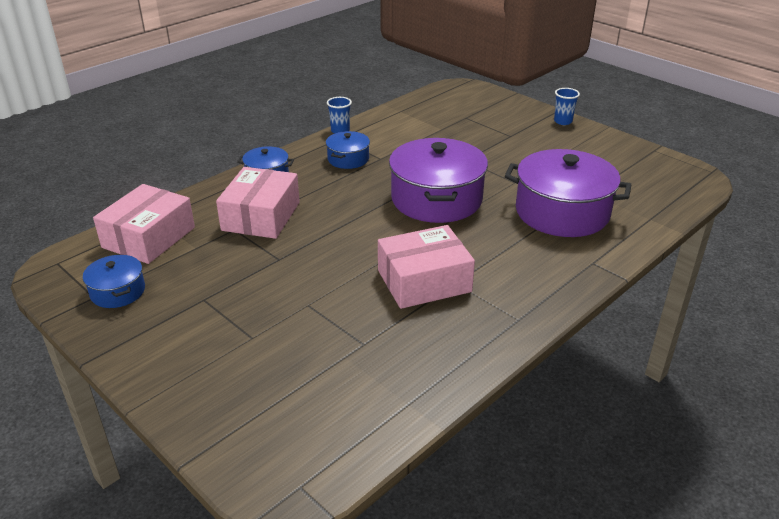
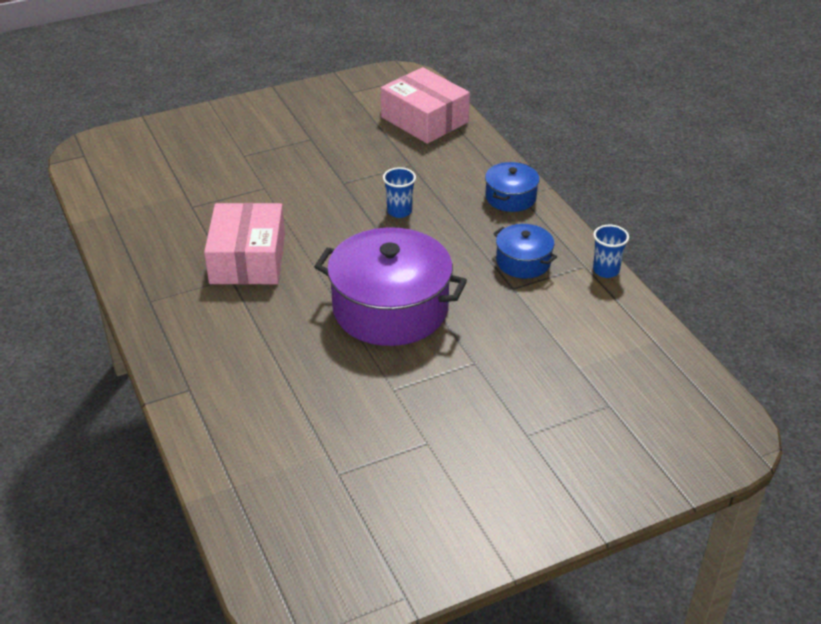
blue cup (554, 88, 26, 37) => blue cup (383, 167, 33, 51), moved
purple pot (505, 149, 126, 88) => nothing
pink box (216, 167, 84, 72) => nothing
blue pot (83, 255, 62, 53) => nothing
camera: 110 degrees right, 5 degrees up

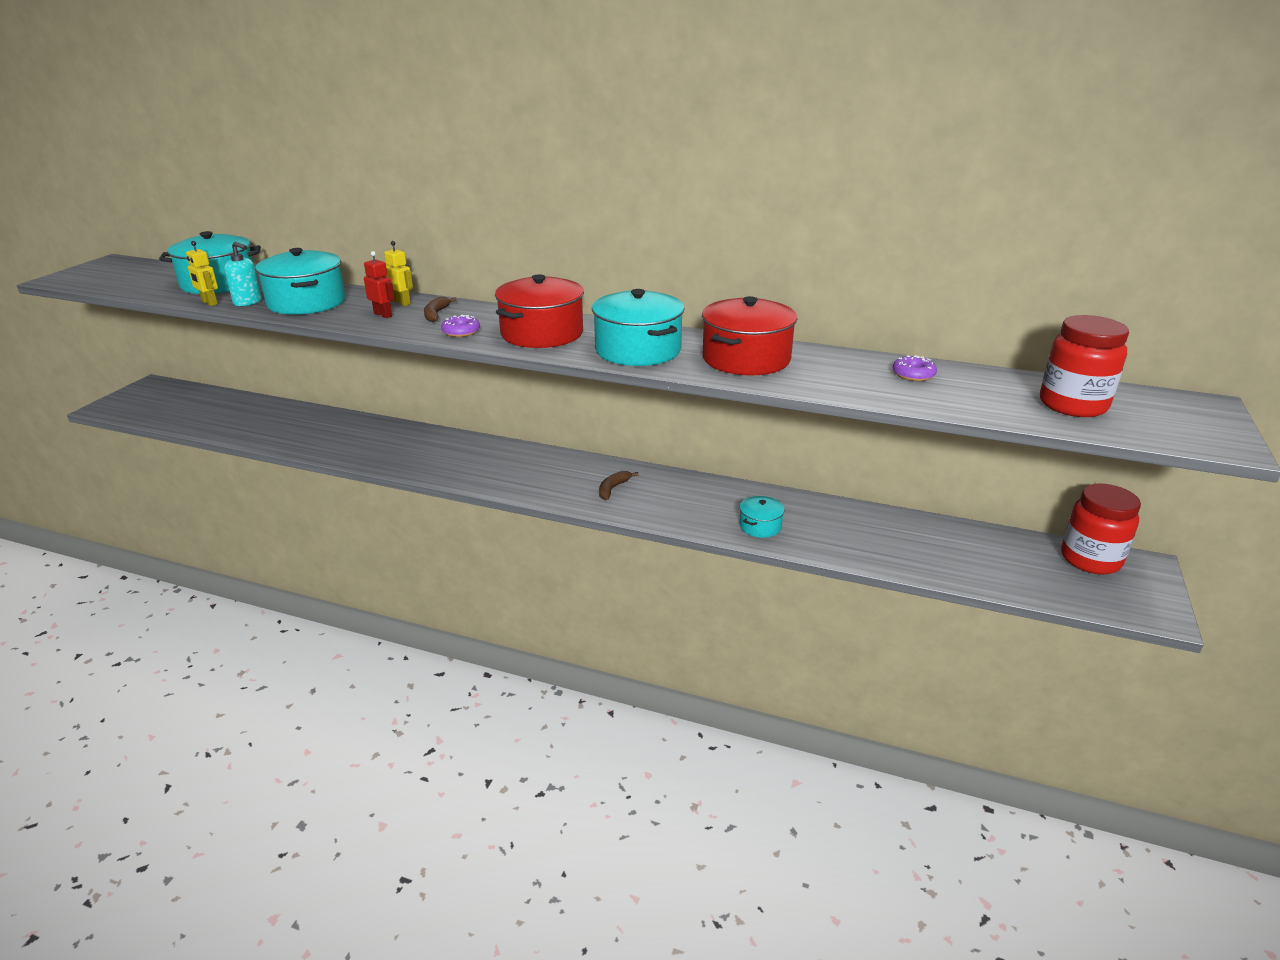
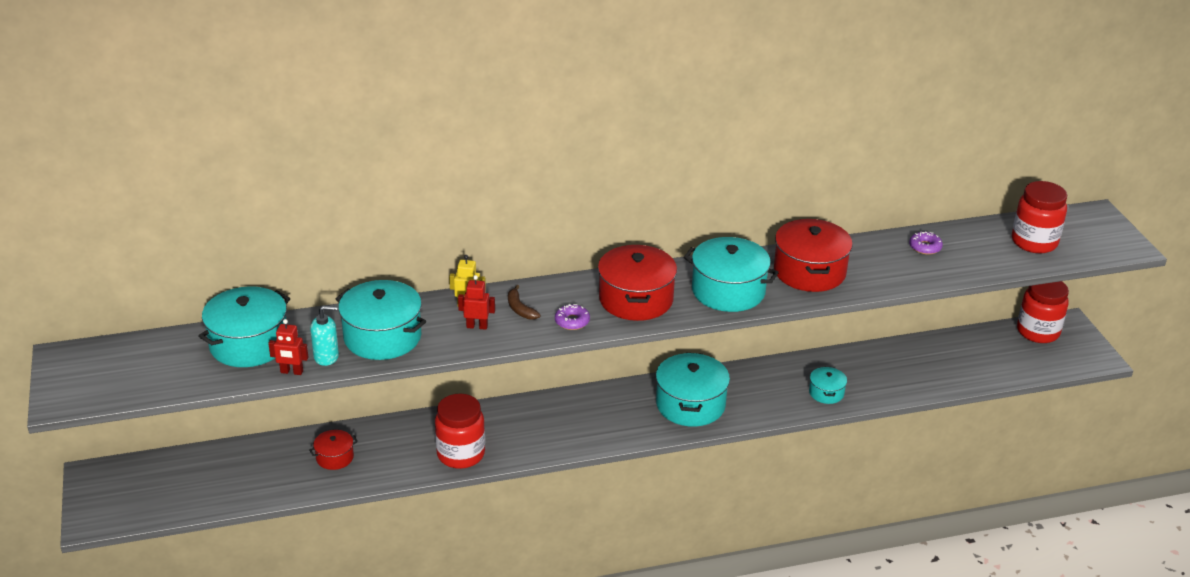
yellow robot (186, 241, 32, 65) => red robot (268, 319, 41, 56)
brown banana (599, 471, 40, 29) => turquoise pot (656, 353, 74, 74)
nothing => red jar (435, 394, 50, 75)
nothing => red pot (309, 430, 49, 40)
camera: 35 degrees left, 5 degrees up

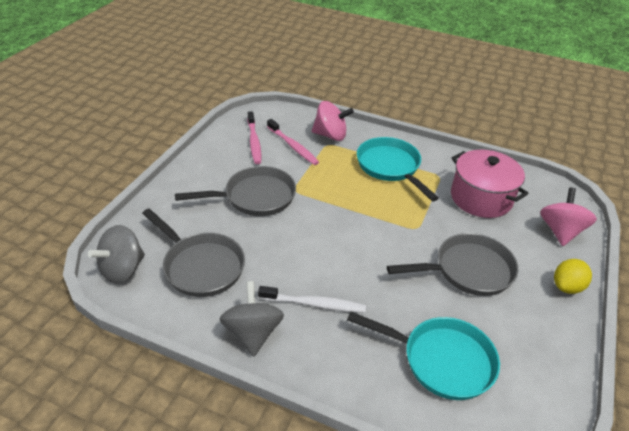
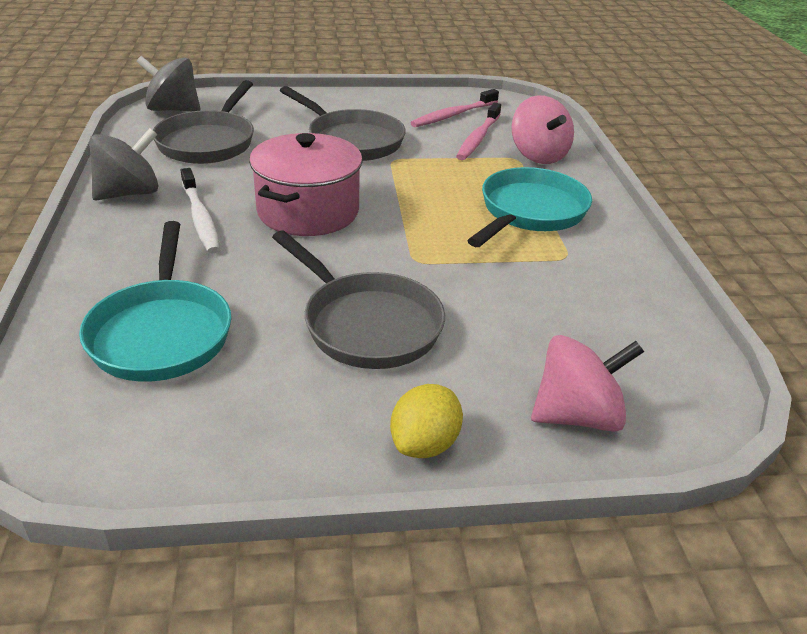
pink pot (451, 150, 78, 68) => pink pot (249, 133, 114, 103), moved
yellow lemon (554, 259, 38, 35) => yellow lemon (390, 384, 73, 74), 75 degrees counterclockwise
camera: 60 degrees right, 5 degrees down

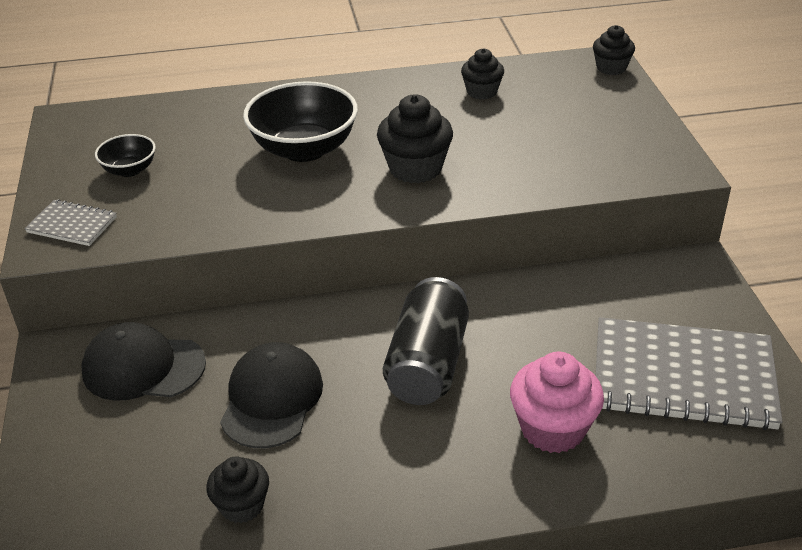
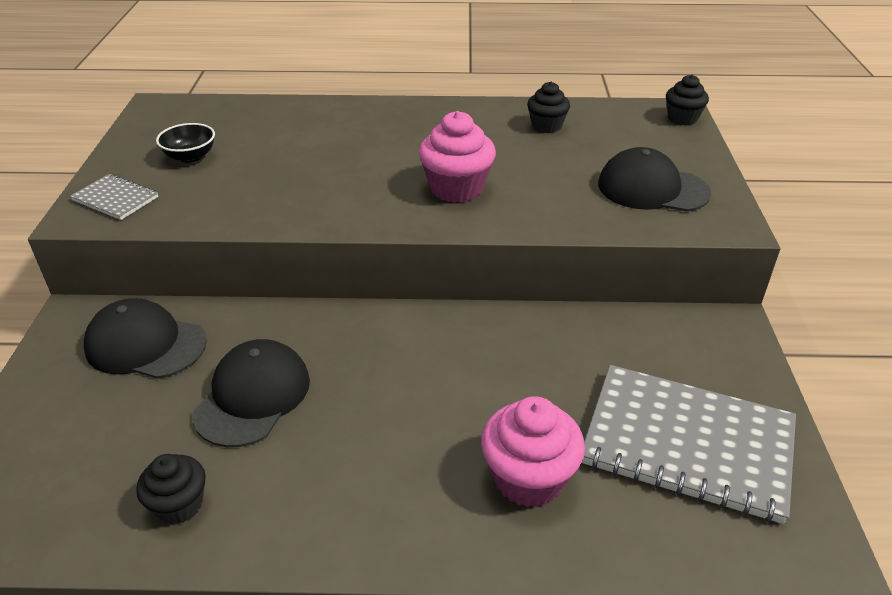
black bowl (243, 81, 115, 81) => nothing
black cupcake (377, 94, 76, 89) => pink cupcake (419, 111, 77, 92)
black can (383, 277, 86, 128) => nothing
nothing => black cap (598, 147, 113, 65)
camera: 10 degrees right, 0 degrees up

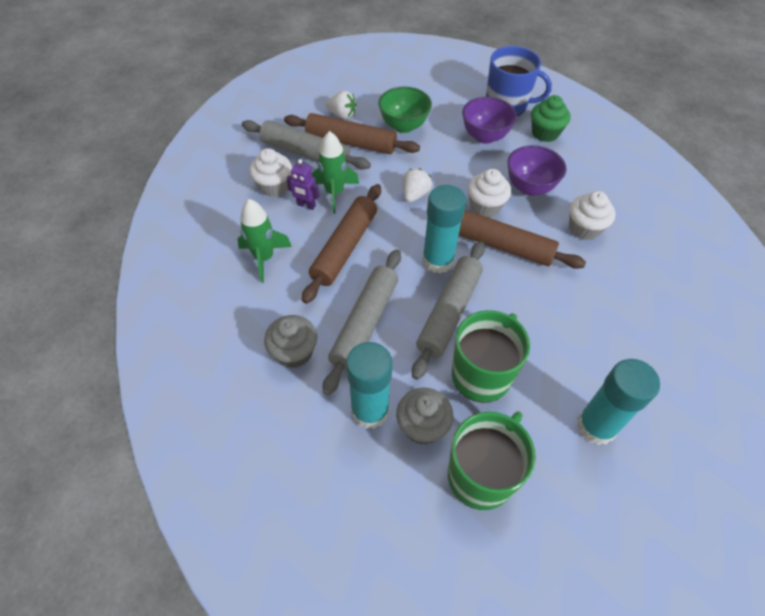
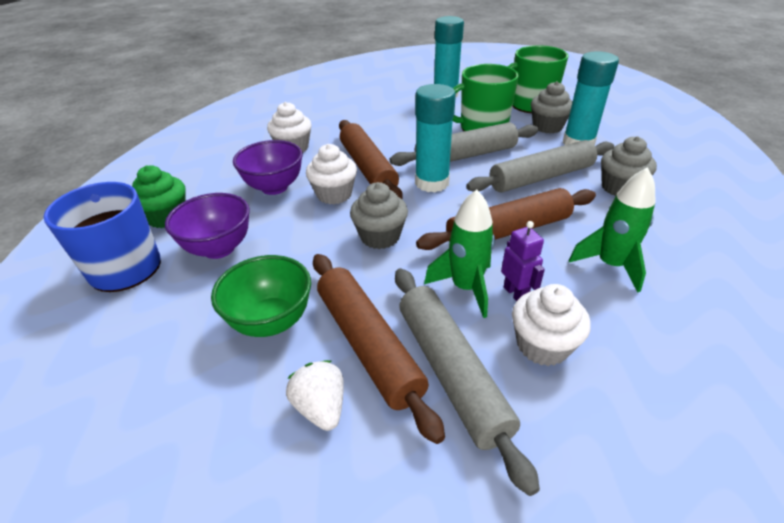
white strawberry (403, 169, 29, 34) => grey cupcake (350, 182, 58, 67)
camera: 135 degrees left, 15 degrees down

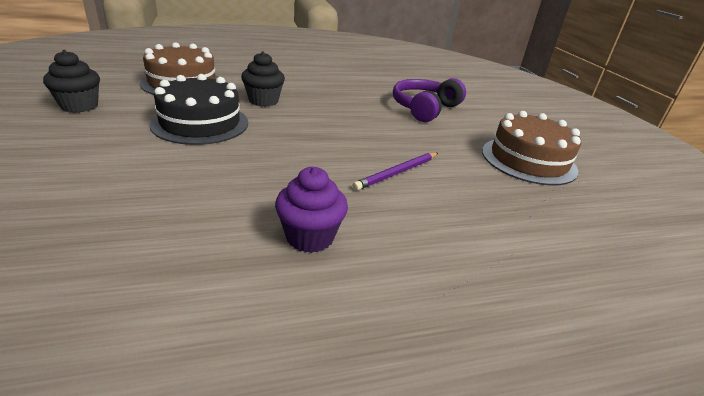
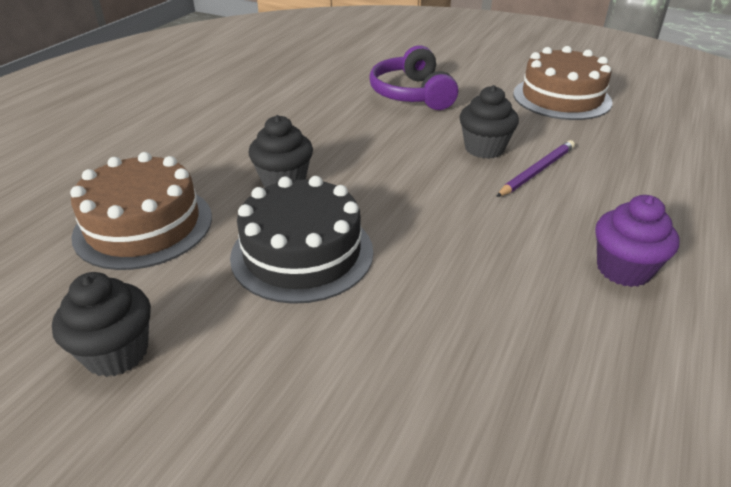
purple pencil (353, 153, 85, 38) => purple pencil (496, 140, 79, 57), 135 degrees counterclockwise
nothing => black cupcake (459, 85, 60, 74)
camera: 45 degrees left, 5 degrees up

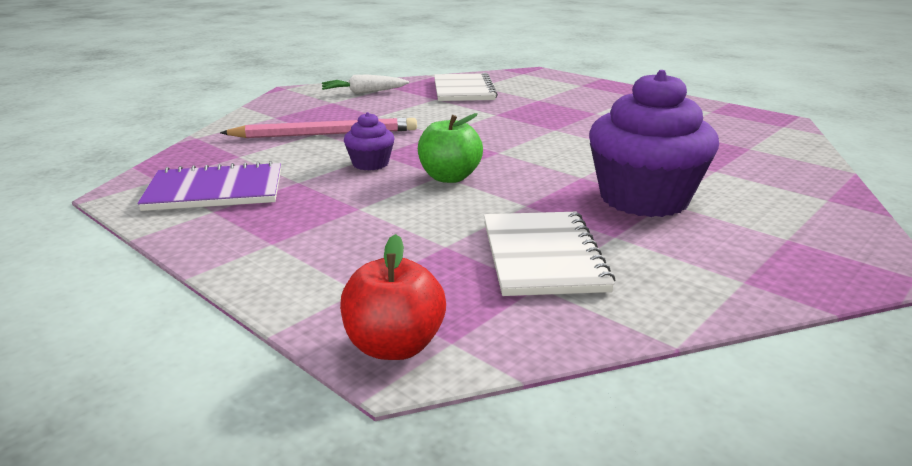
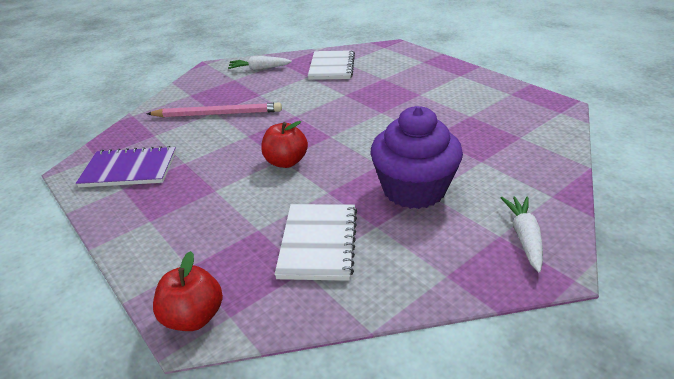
purple cupcake (344, 112, 50, 58) => nothing
green apple (418, 113, 65, 70) => red apple (261, 121, 47, 47)
nothing => white carrot (500, 197, 43, 75)
camera: 10 degrees right, 10 degrees up

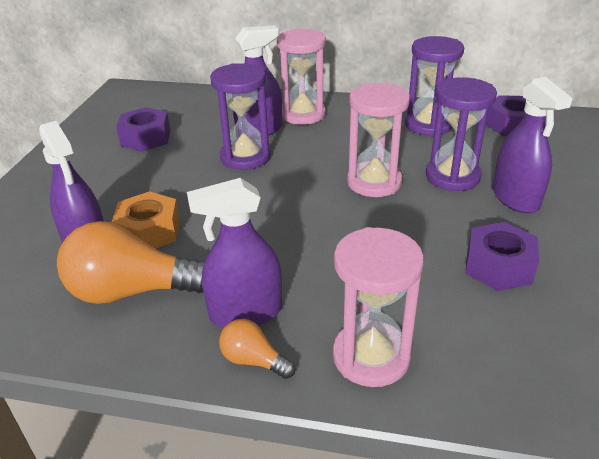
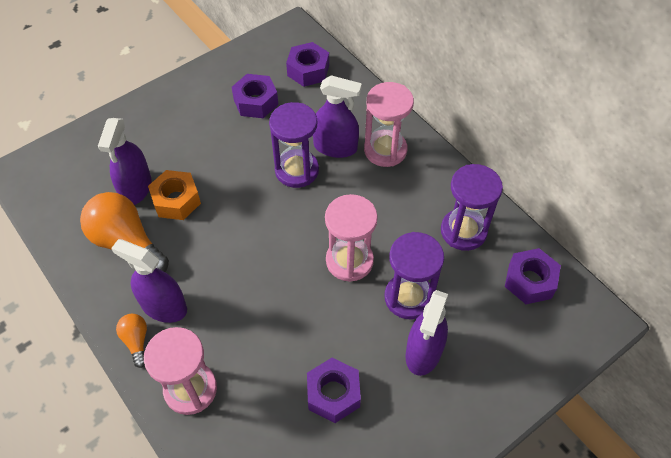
nothing => purple nut (286, 42, 43, 45)
camera: 40 degrees right, 20 degrees up

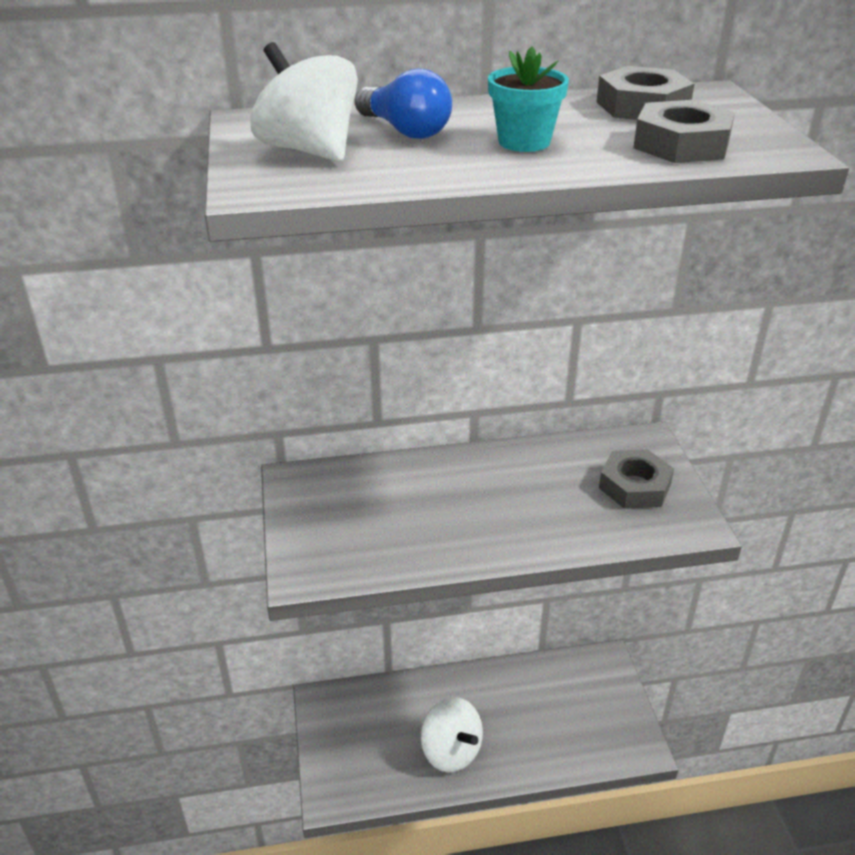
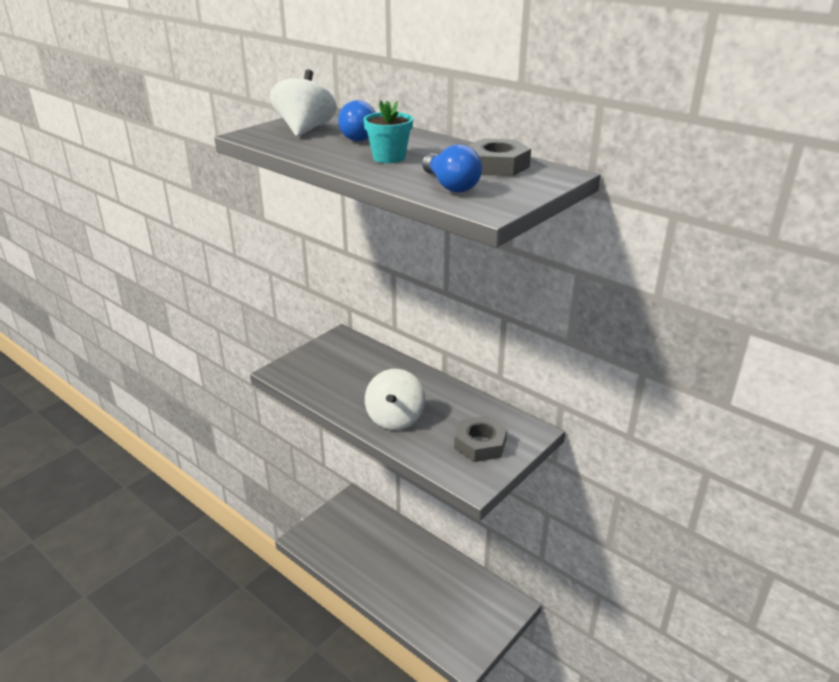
grey nut (633, 100, 102, 63) => blue light bulb (422, 144, 60, 48)
white spinning top (421, 697, 62, 76) => white spinning top (365, 369, 60, 61), moved
camera: 50 degrees right, 5 degrees down

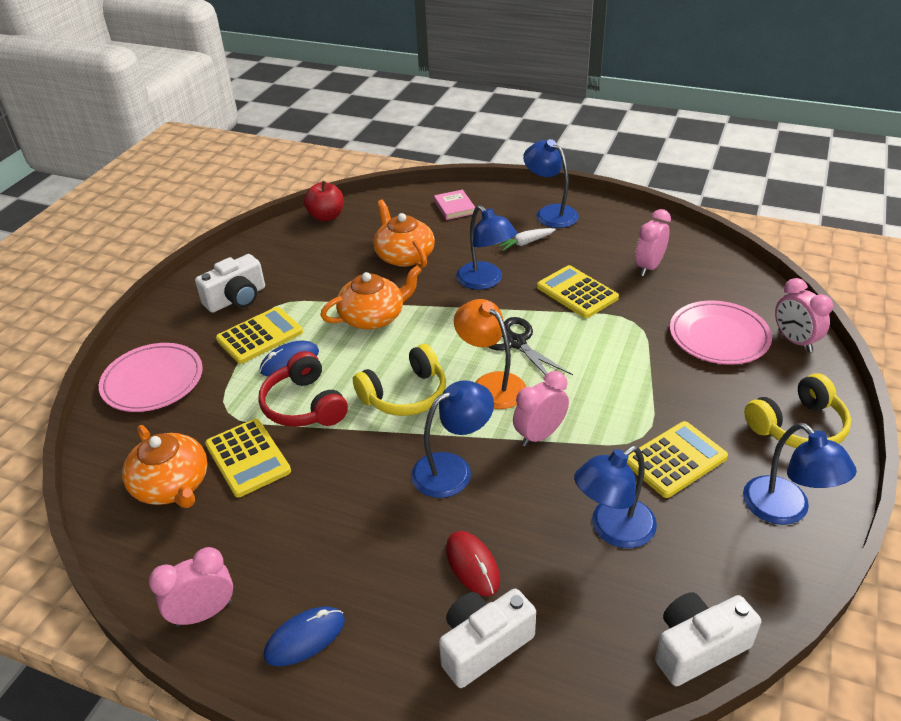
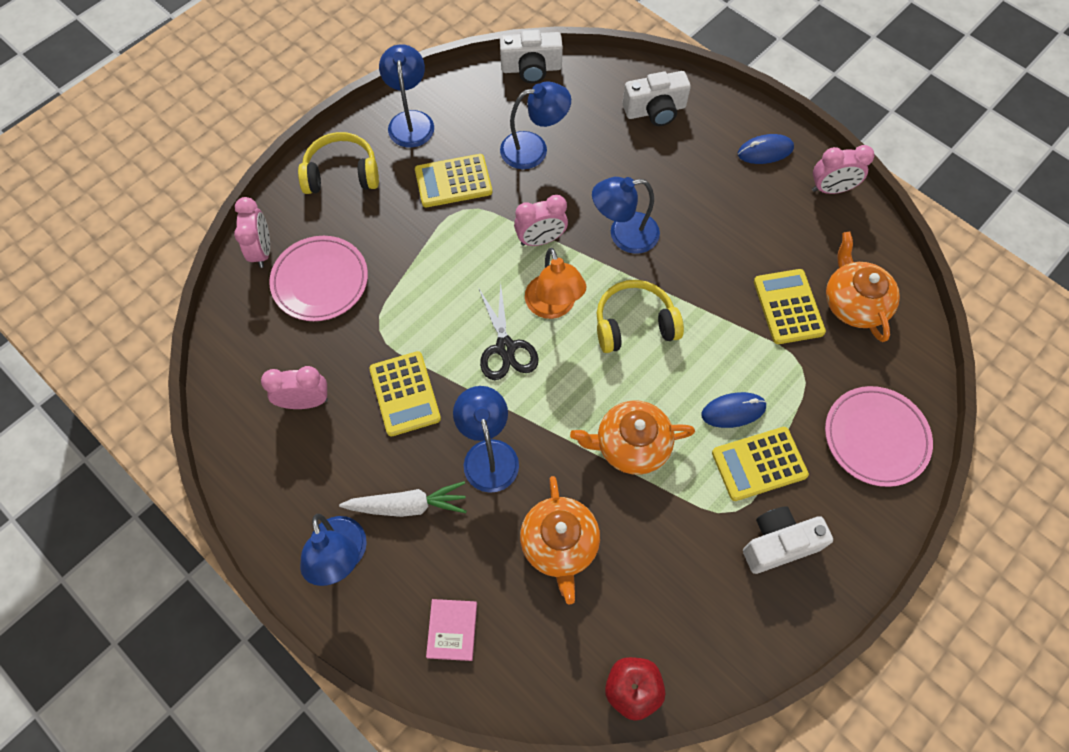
pink clock (635, 209, 36, 67) => pink clock (261, 366, 67, 43), 150 degrees counterclockwise
white carrot (499, 228, 57, 23) => white carrot (339, 481, 128, 36), x1.50
red headphones (258, 351, 90, 76) => nothing
red mouse (446, 531, 54, 65) => nothing
camera: 160 degrees left, 25 degrees up

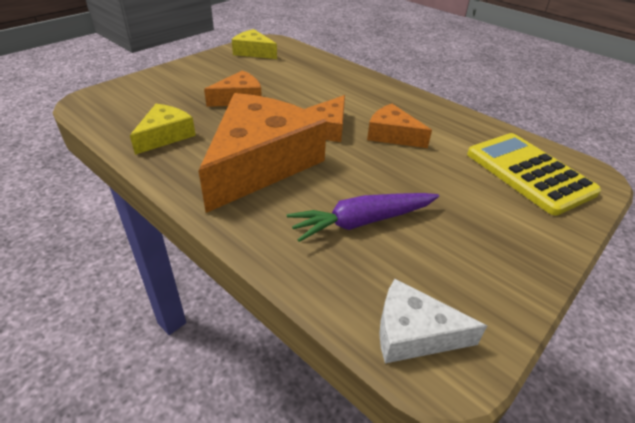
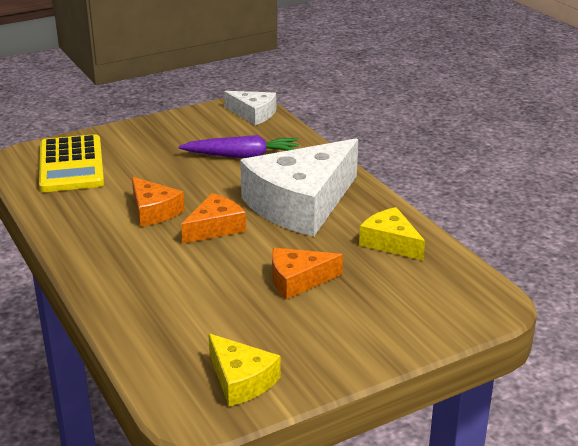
orange cheese (198, 93, 129, 120) => white cheese (240, 138, 118, 98)
yellow cheese (130, 104, 66, 51) => yellow cheese (359, 207, 66, 54), 90 degrees clockwise
camera: 160 degrees left, 10 degrees down

